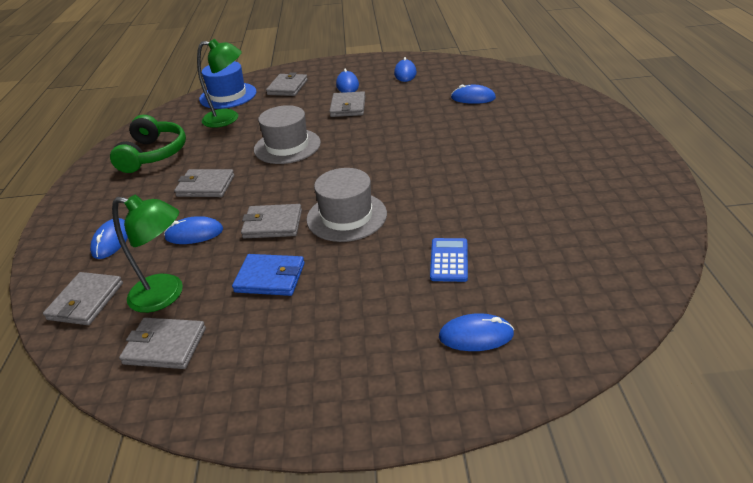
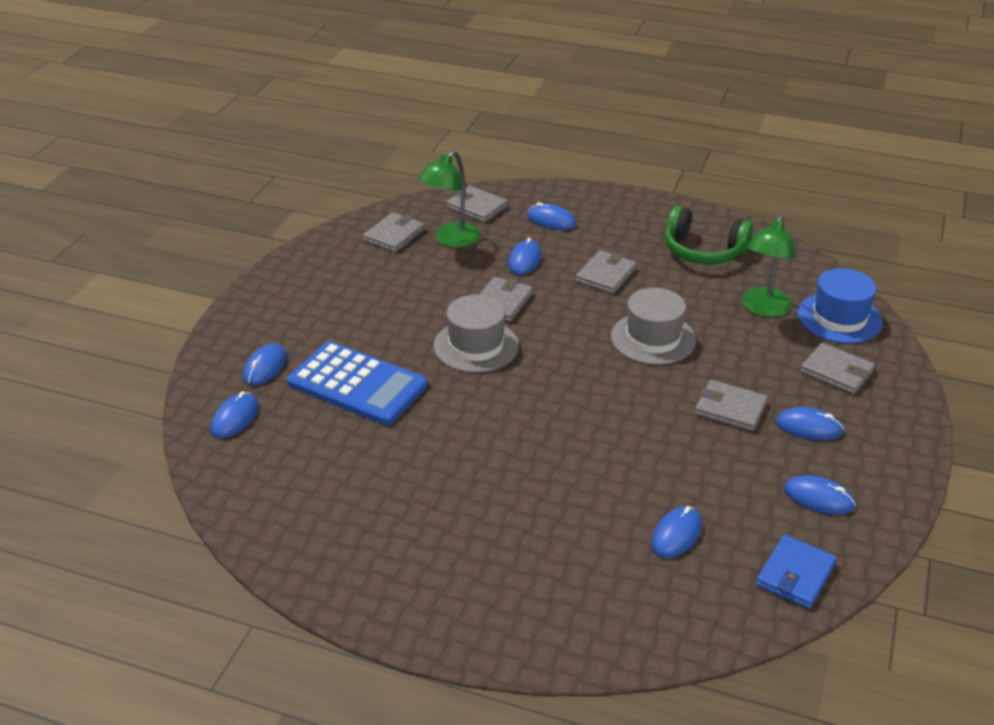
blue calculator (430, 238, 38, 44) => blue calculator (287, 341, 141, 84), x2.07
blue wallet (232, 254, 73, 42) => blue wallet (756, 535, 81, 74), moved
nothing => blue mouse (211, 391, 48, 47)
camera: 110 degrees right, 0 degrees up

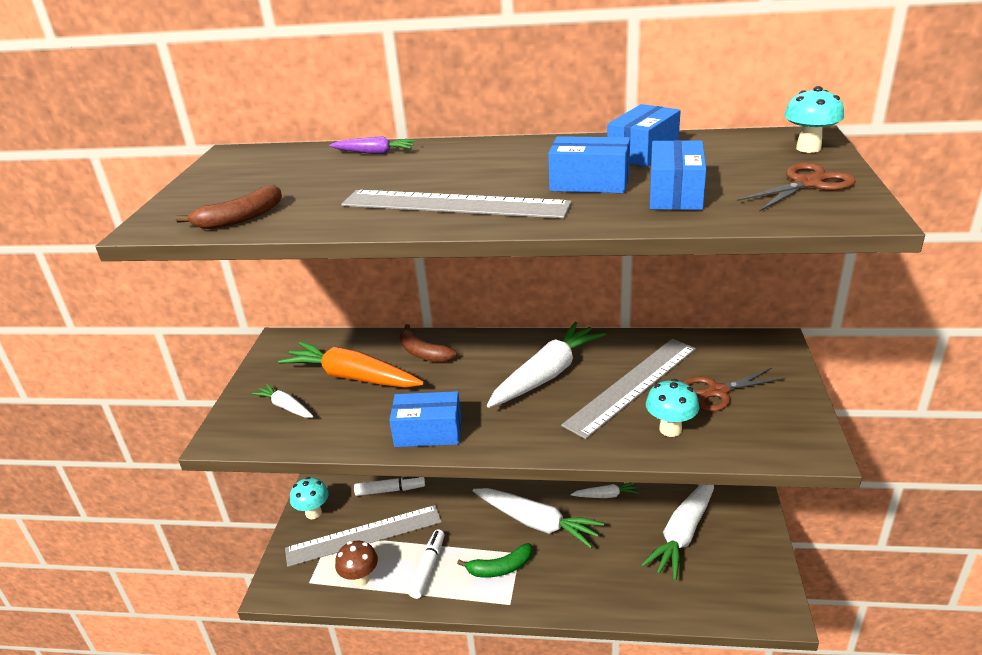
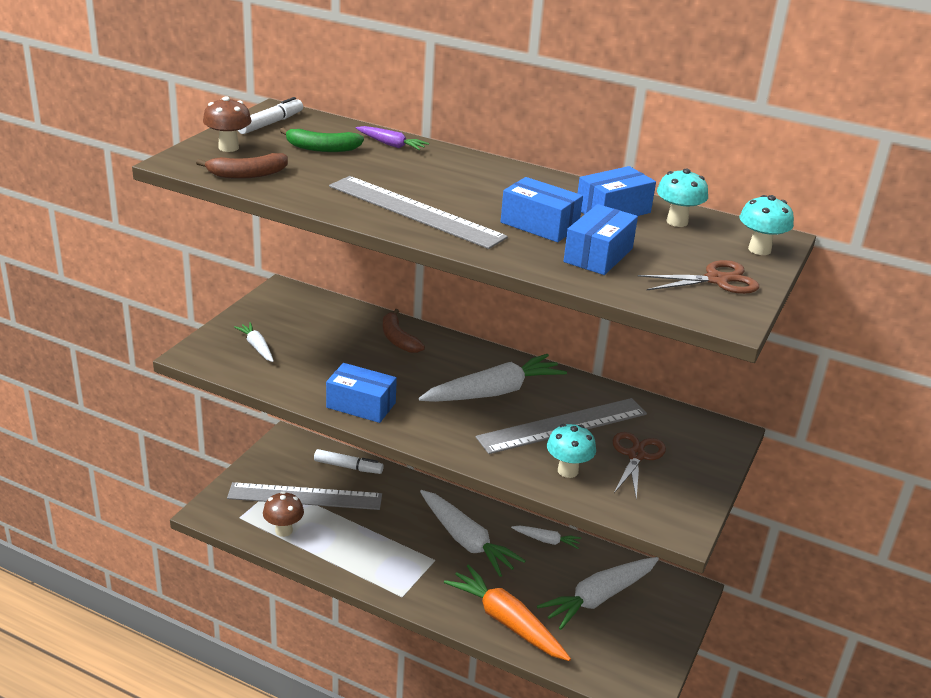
orange carrot (278, 342, 146, 45) => orange carrot (444, 564, 127, 97), moved
brown scissors (683, 368, 103, 44) => brown scissors (613, 432, 53, 67), 105 degrees clockwise
turquoise mushroom (290, 477, 39, 42) => turquoise mushroom (657, 169, 51, 58), moved
white marker (408, 530, 36, 69) => white marker (238, 97, 65, 37), moved
green banana (457, 543, 75, 35) => green banana (280, 128, 84, 24), moved
nothing => brown mushroom (203, 96, 49, 56)
camera: 15 degrees right, 0 degrees up

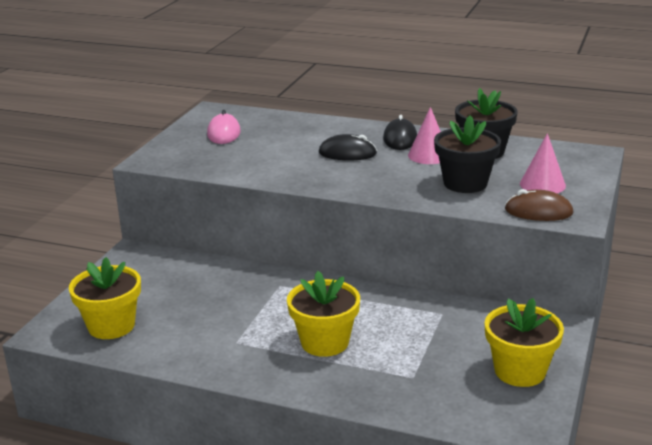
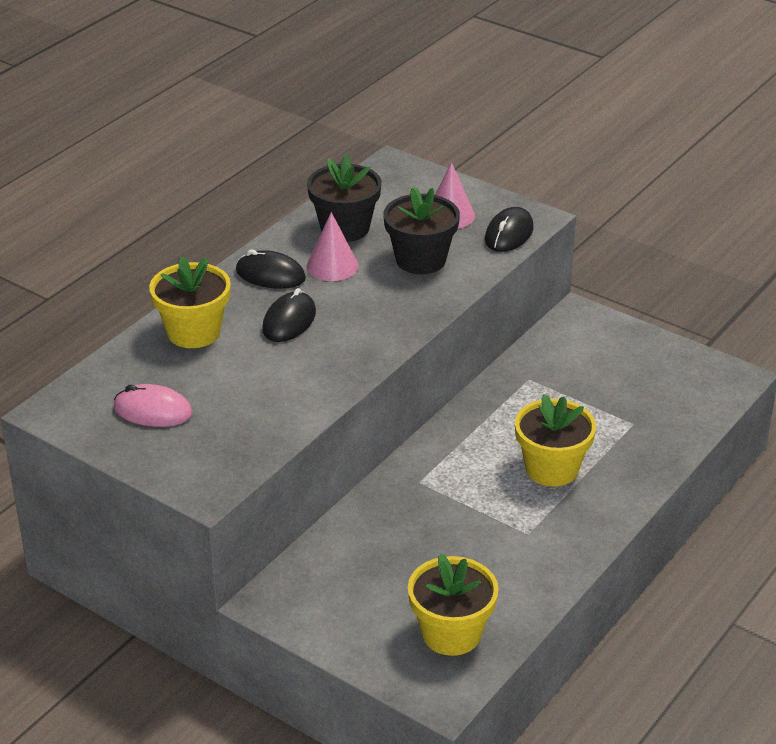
brown mouse (505, 189, 68, 32) => black mouse (485, 207, 49, 45)
yellow flower pot (485, 298, 79, 89) => yellow flower pot (149, 256, 82, 92), moved
camera: 75 degrees left, 10 degrees up

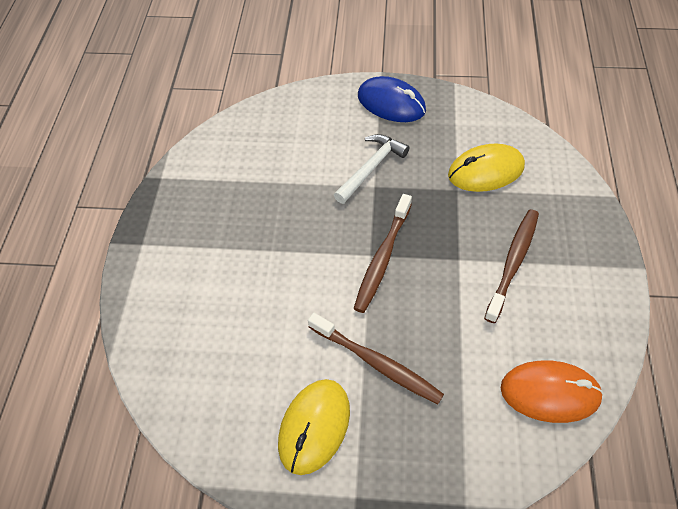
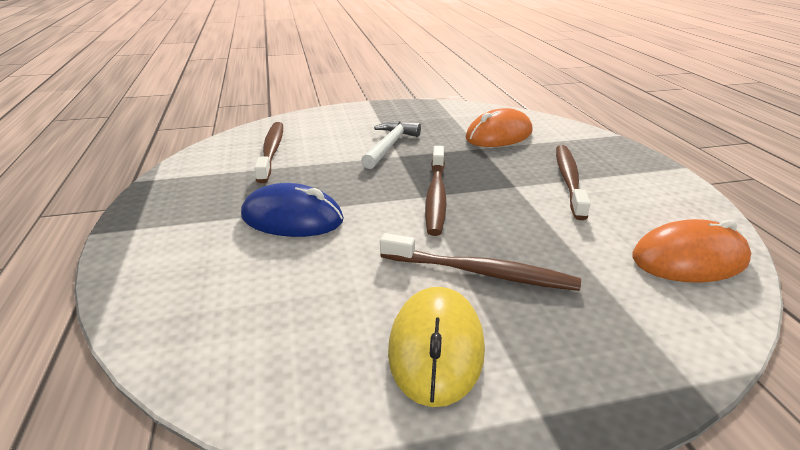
blue mouse (358, 76, 68, 46) => blue mouse (241, 183, 103, 54), moved
yellow mouse (448, 143, 77, 49) => orange mouse (466, 108, 67, 39)
nothing => brown toothbrush (254, 122, 29, 61)
camera: 20 degrees left, 25 degrees down

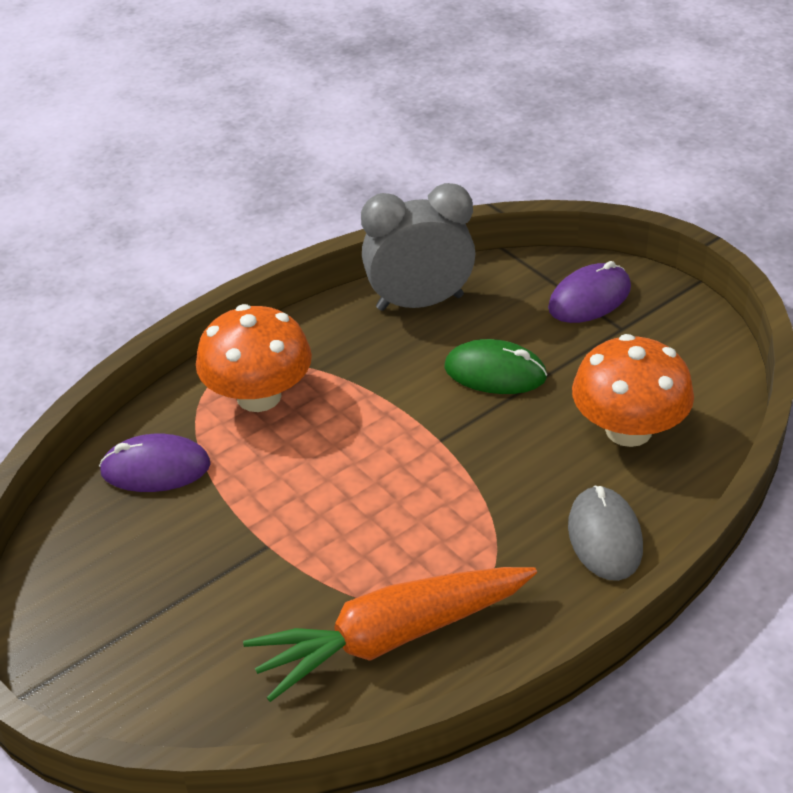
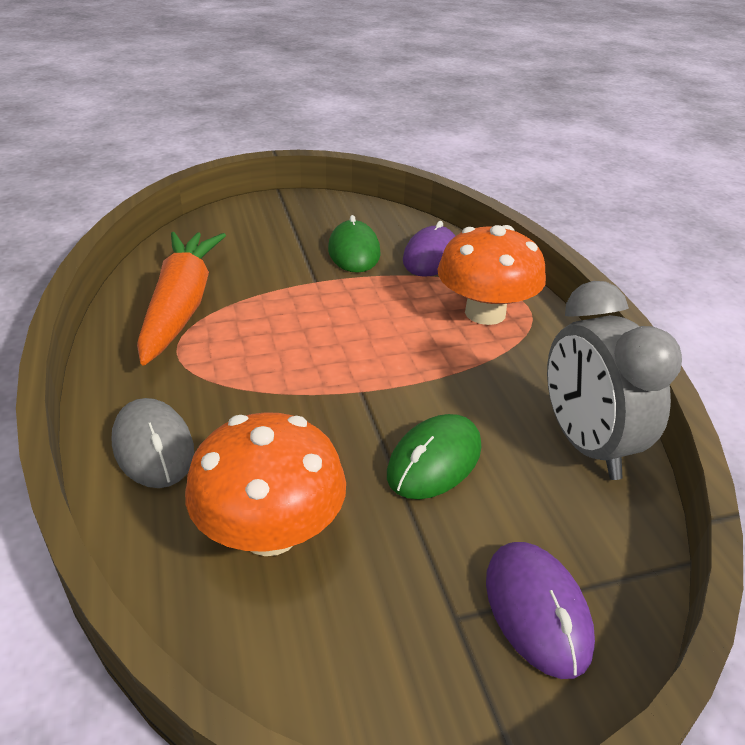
grey clock (361, 183, 114, 128) => grey clock (547, 281, 135, 199), 150 degrees clockwise
grey mouse (568, 486, 75, 95) => grey mouse (112, 398, 82, 90), 45 degrees clockwise
nothing => green mouse (328, 215, 53, 58)
camera: 110 degrees right, 5 degrees down

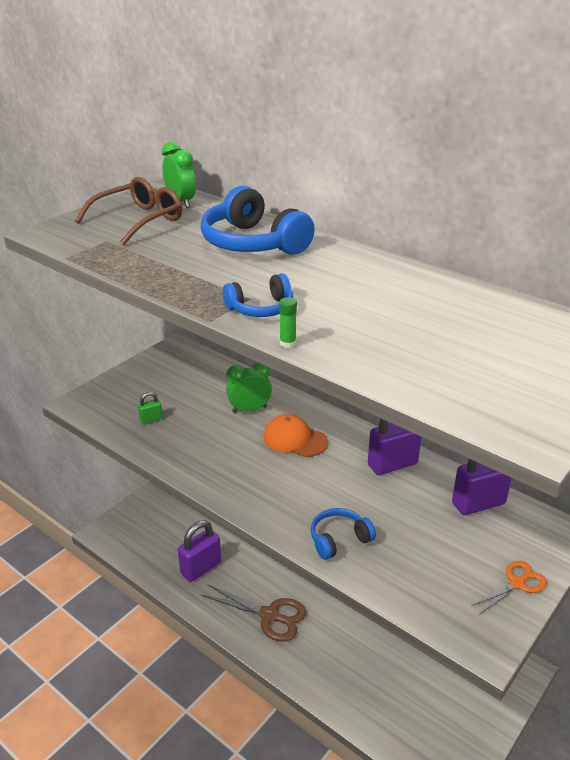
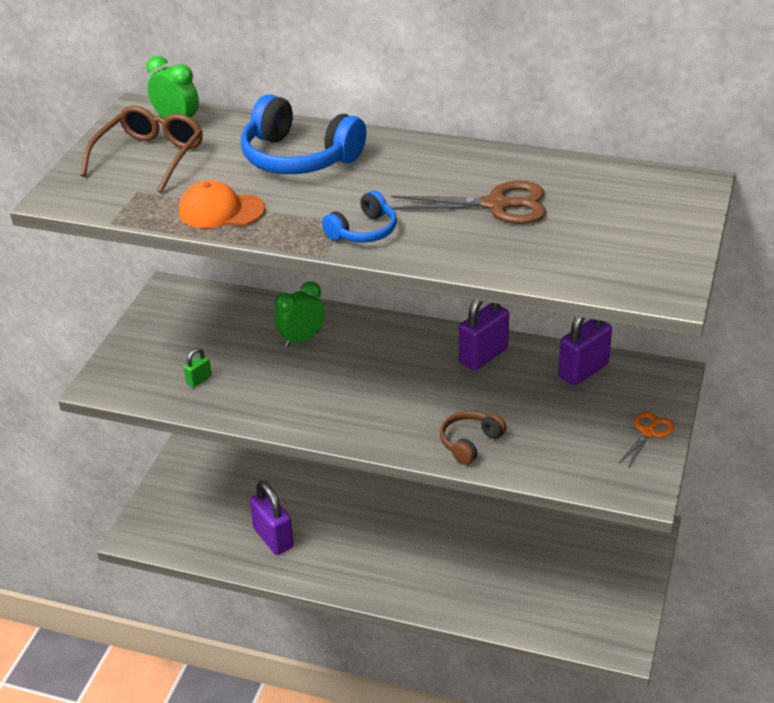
green glue stick (279, 297, 18, 51) => nothing
orange cap (264, 414, 64, 43) => orange cap (179, 180, 86, 48), moved
blue headphones (311, 508, 65, 52) => brown headphones (440, 411, 67, 54)
purple padlock (178, 520, 43, 62) => purple padlock (249, 481, 45, 74), 60 degrees counterclockwise
brown scissors (201, 584, 105, 58) => brown scissors (391, 181, 155, 43), moved
camera: 20 degrees left, 5 degrees up

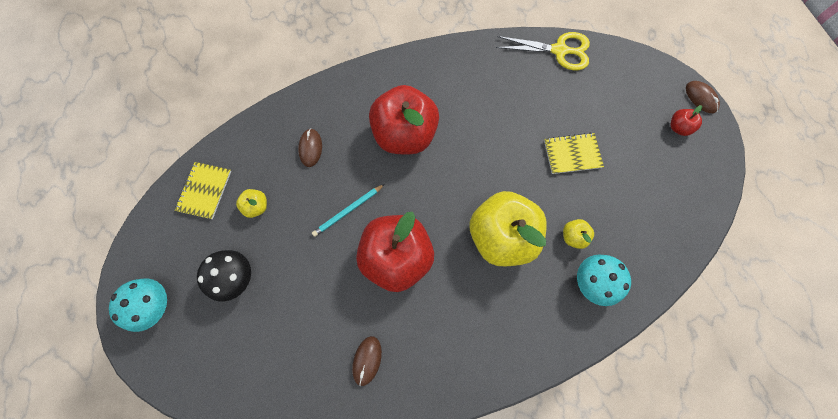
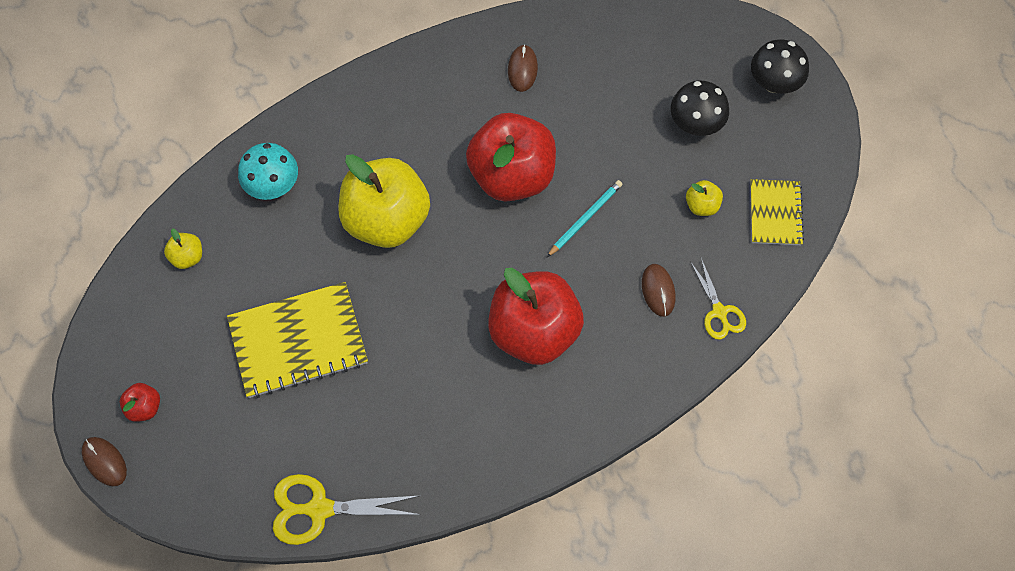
yellow notebook (544, 133, 60, 41) => yellow notebook (227, 282, 141, 116), x1.71
yellow apple (563, 219, 31, 30) => yellow apple (164, 228, 38, 41), moved
turquoise mushroom (109, 278, 58, 54) => black mushroom (751, 39, 58, 55)
nothing => yellow scissors (690, 258, 56, 81)
camera: 170 degrees right, 5 degrees down

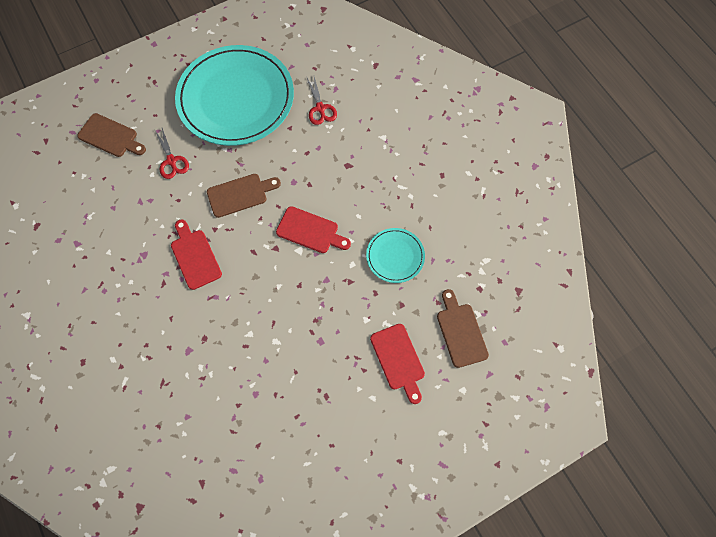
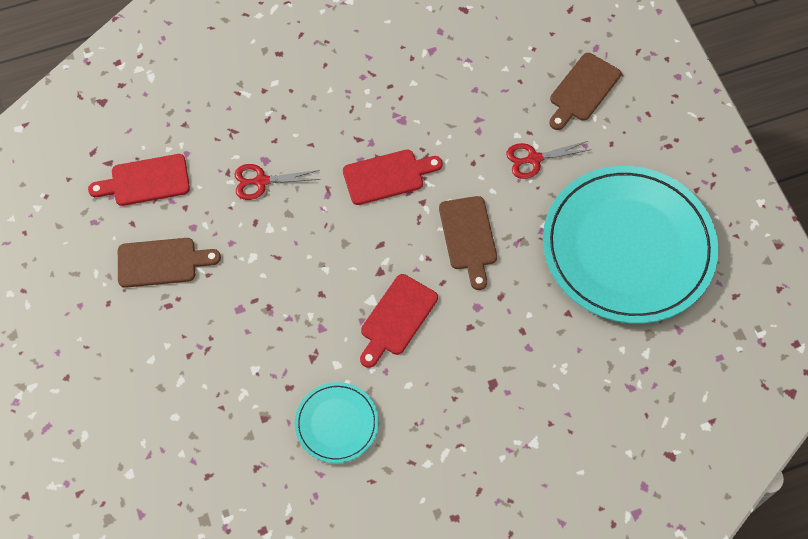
red scissors (306, 76, 31, 49) => red scissors (234, 164, 86, 36), moved
brown cutting board (437, 289, 52, 79) => brown cutting board (118, 238, 103, 50), moved
red cutting board (370, 324, 55, 80) => red cutting board (88, 154, 102, 52), moved
camera: 100 degrees right, 5 degrees down

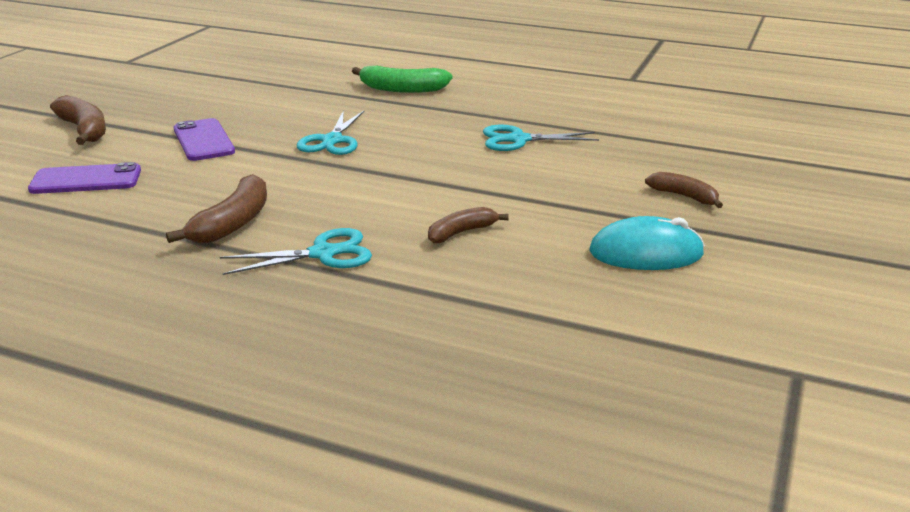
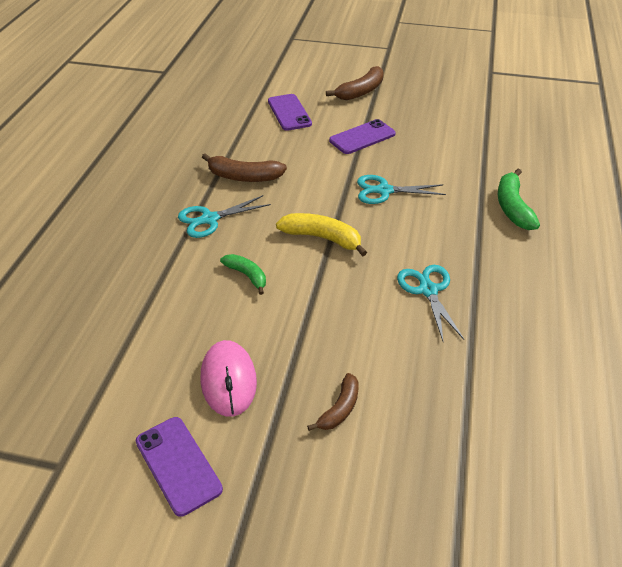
brown banana (428, 207, 81, 36) => green banana (220, 254, 46, 41)
turquoise mouse (589, 216, 116, 54) => pink mouse (201, 340, 56, 77)
turquoise scissors (220, 228, 152, 47) => turquoise scissors (178, 195, 93, 43), 90 degrees clockwise
nothing => yellow banana (276, 213, 91, 44)
nothing => purple phone (136, 417, 87, 100)
camera: 80 degrees right, 15 degrees up

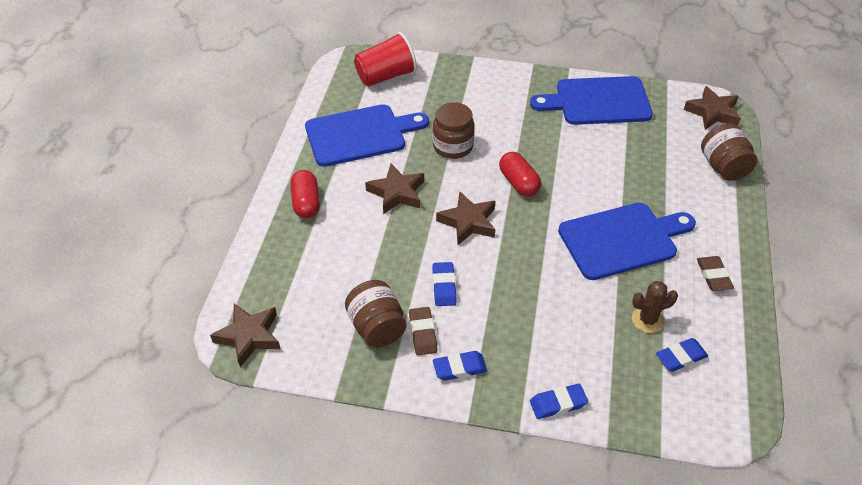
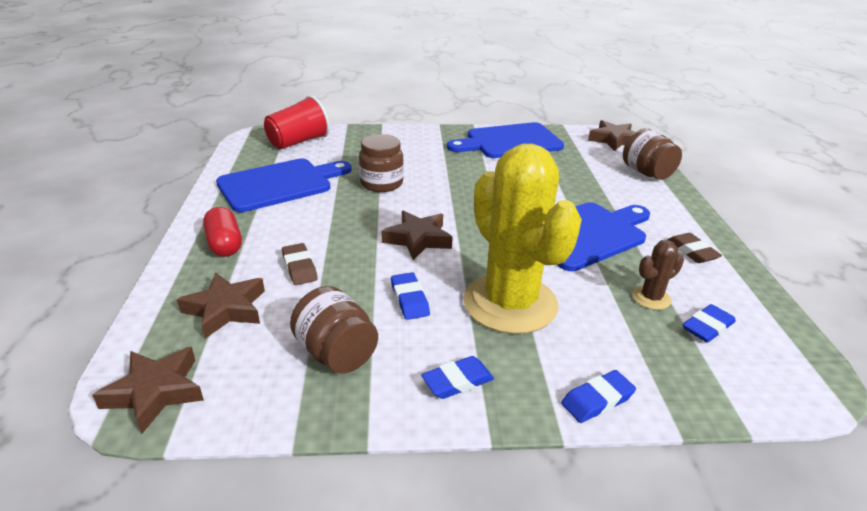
red capsule (499, 152, 42, 44) => nothing
brown star (365, 164, 59, 50) => brown star (177, 273, 88, 66), moved
brown eraser (409, 307, 29, 48) => brown eraser (282, 243, 36, 42), moved
nothing => yellow cactus (463, 144, 119, 190)
camera: 15 degrees left, 15 degrees down

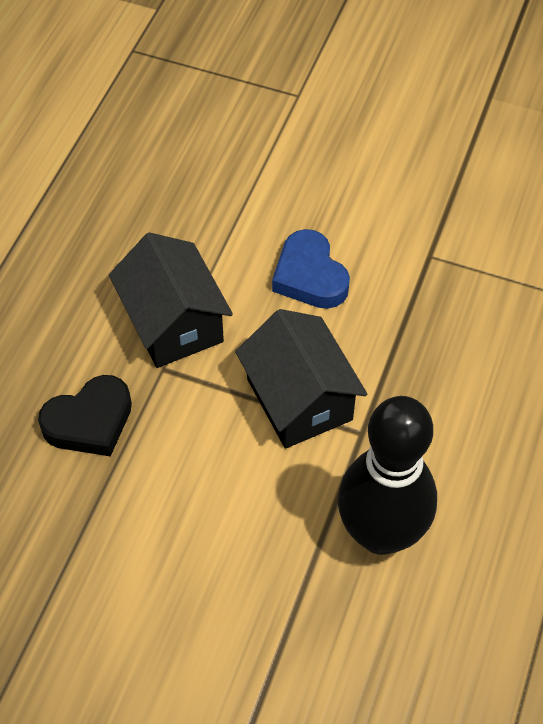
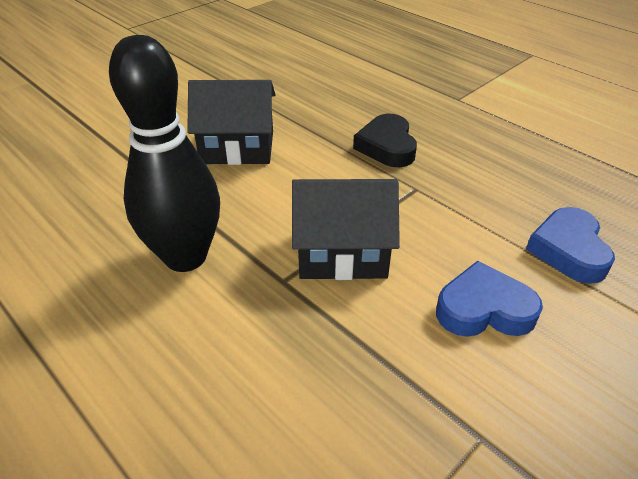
black house (109, 233, 124, 135) => black house (187, 80, 88, 85), moved
nothing => blue heart (526, 207, 89, 77)
camera: 115 degrees right, 15 degrees down

